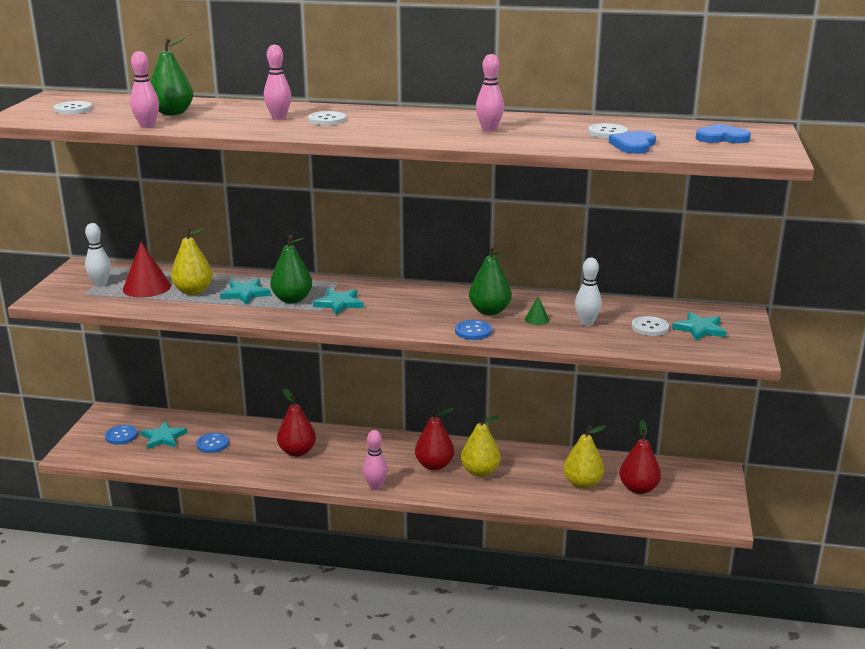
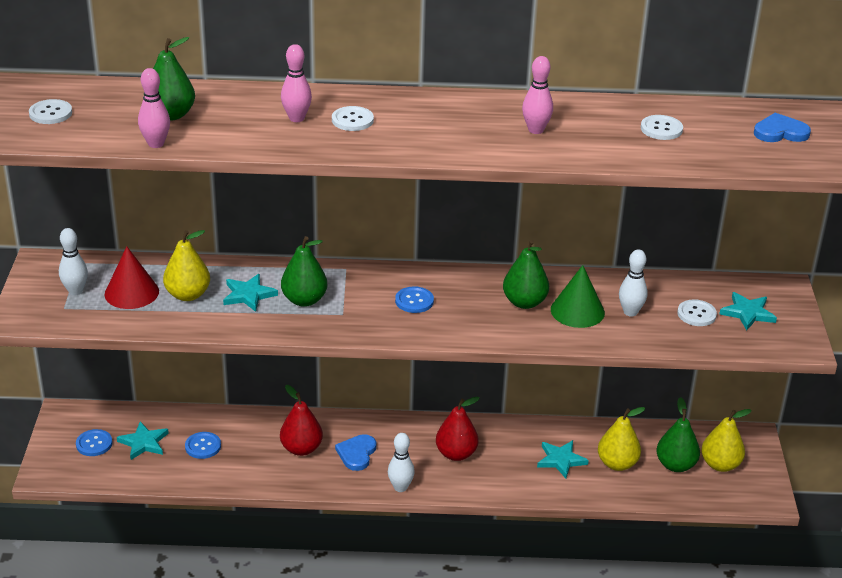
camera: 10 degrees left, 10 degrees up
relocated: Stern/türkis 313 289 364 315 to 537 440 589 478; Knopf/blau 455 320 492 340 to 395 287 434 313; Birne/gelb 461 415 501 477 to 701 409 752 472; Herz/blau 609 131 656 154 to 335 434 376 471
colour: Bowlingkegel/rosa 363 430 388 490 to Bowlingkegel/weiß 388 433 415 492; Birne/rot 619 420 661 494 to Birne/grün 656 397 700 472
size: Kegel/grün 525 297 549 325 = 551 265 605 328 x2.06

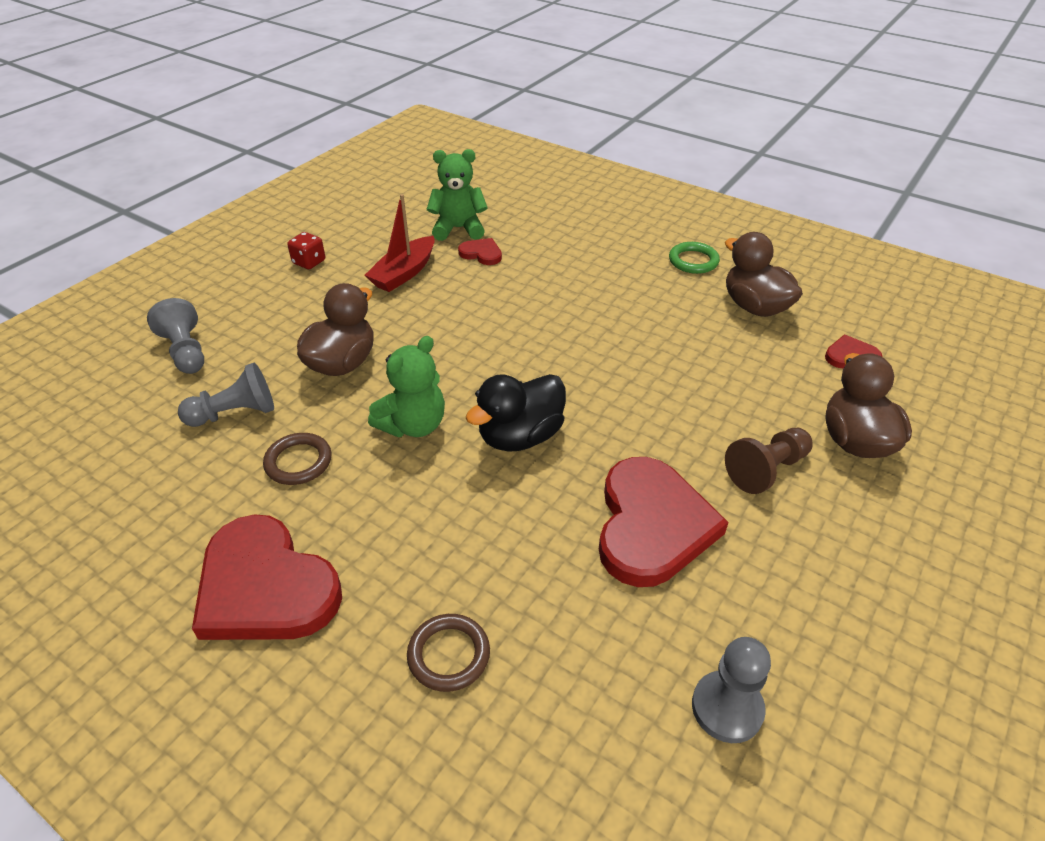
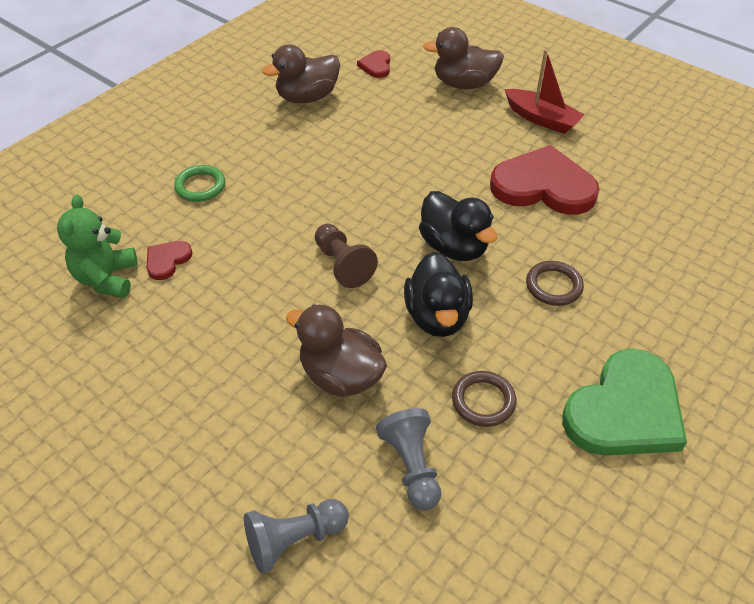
camera: 85 degrees left, 5 degrees up
missing: Spielwürfel/rot 287 232 325 269; Bauer/grau 692 637 771 743
relocated: Boot/rot 365 194 434 292 to 504 49 584 134; Ring/braun 407 614 490 692 to 526 261 584 306; Ring/grün 669 242 720 274 to 174 165 225 202; Bauer/braun 725 428 813 494 to 315 224 378 288
exchanged: Teddybär/grün 368 336 445 437 to Ente/schwarz 404 251 473 337
colour: Herz/rot 192 514 342 640 to Herz/grün 562 349 687 456

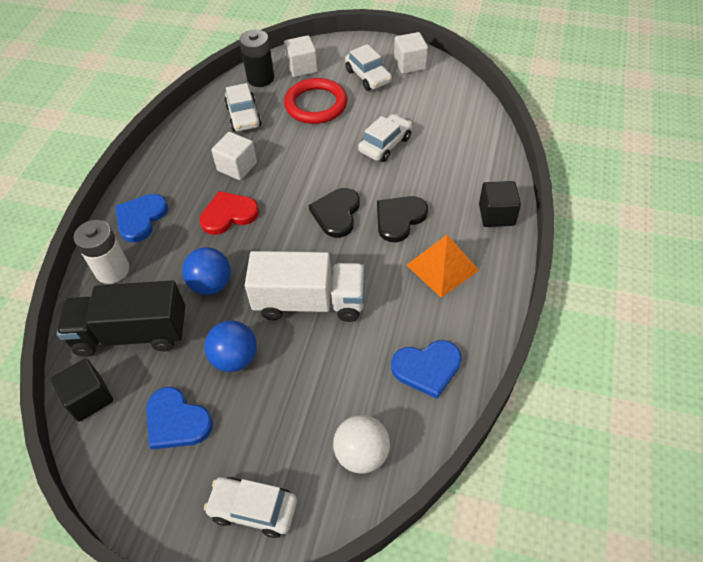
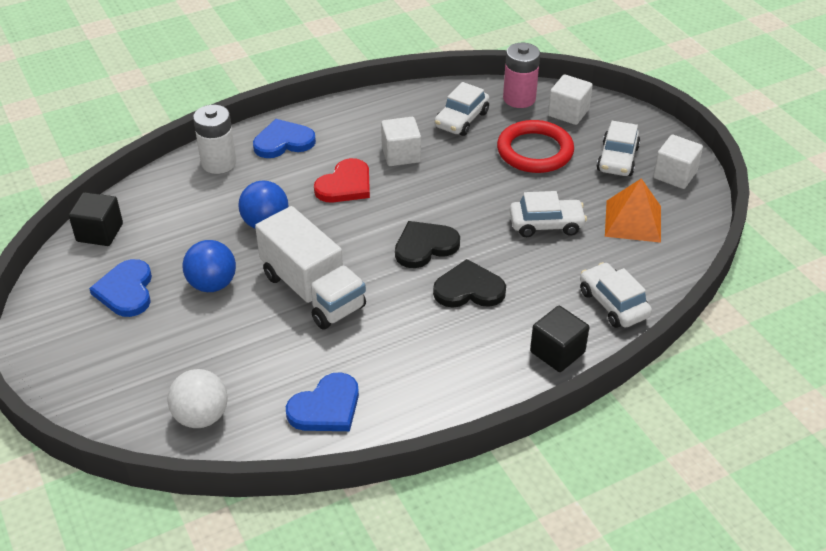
camera: 45 degrees right, 10 degrees down
missing: Lastwagen/schwarz 57 280 186 357
relocated: Auto/weiß 204 477 297 538 to 580 262 652 328; Pyramide/orange 407 235 479 298 to 605 178 661 243
colour: Batterie/schwarz 239 30 274 87 to Batterie/rosa 503 43 540 108
spun: Herz/rot 199 191 259 235 = 314 158 370 203 105 degrees clockwise; Herz/blau 391 340 462 399 = 286 372 359 431 75 degrees counterclockwise

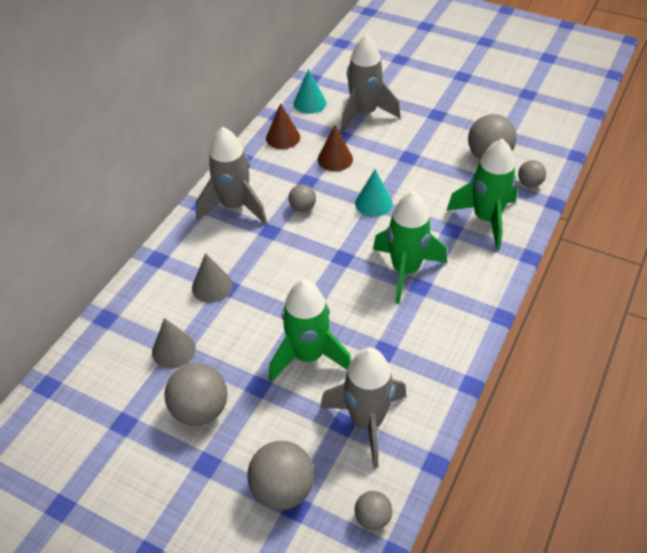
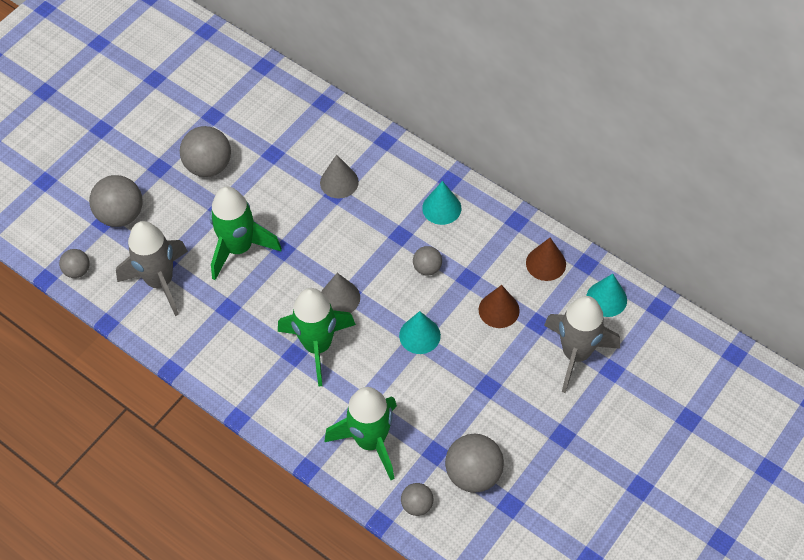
camera: 100 degrees right, 10 degrees up
relocated: Kegel/grau 152 318 196 369 to 322 273 360 313
exchanged: Rakete/grau 196 127 267 224 to Kegel/türkis 422 181 461 225

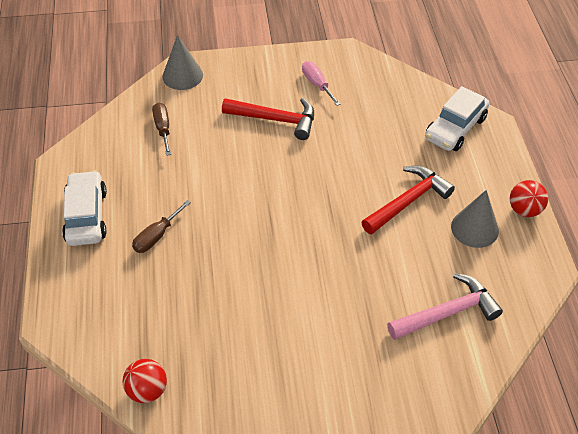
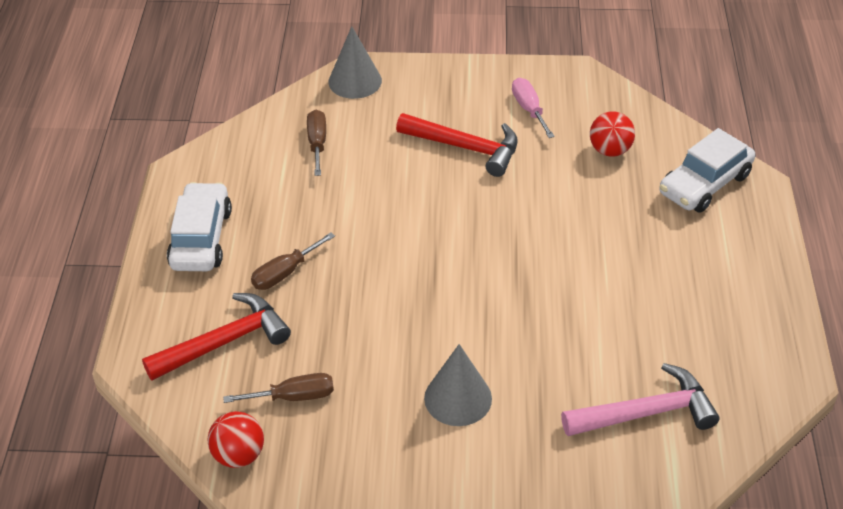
camera: 10 degrees right, 5 degrees down
appeared: Schraubenzieher/braun 223 373 334 403
relocated: Hammer/rot 361 165 455 234 to 142 293 291 380; Kegel/grau 451 190 499 248 to 424 344 492 426; Ball/rot 510 180 548 217 to 590 112 635 157

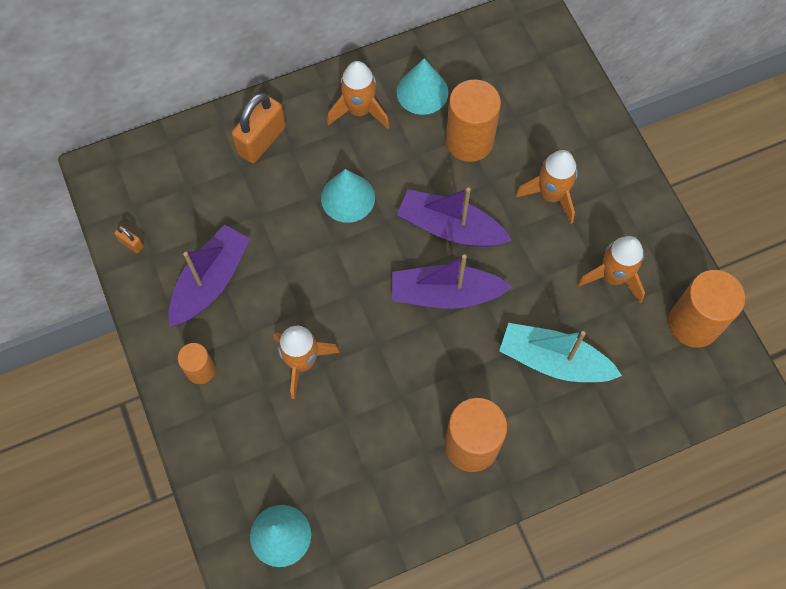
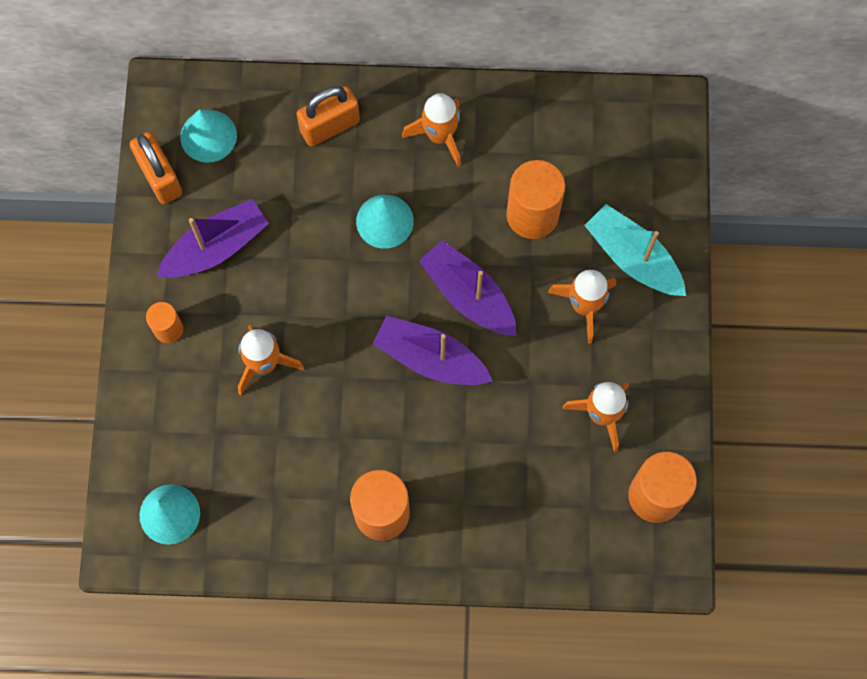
camera: 25 degrees right, 5 degrees up
relocated: Kegel/türkis 397 58 448 115 to 180 109 237 163; Boot/türkis 499 323 622 382 to 584 204 686 296
size: Vorhängeschloss/orange 114 226 144 253 = 130 132 183 204 x2.22

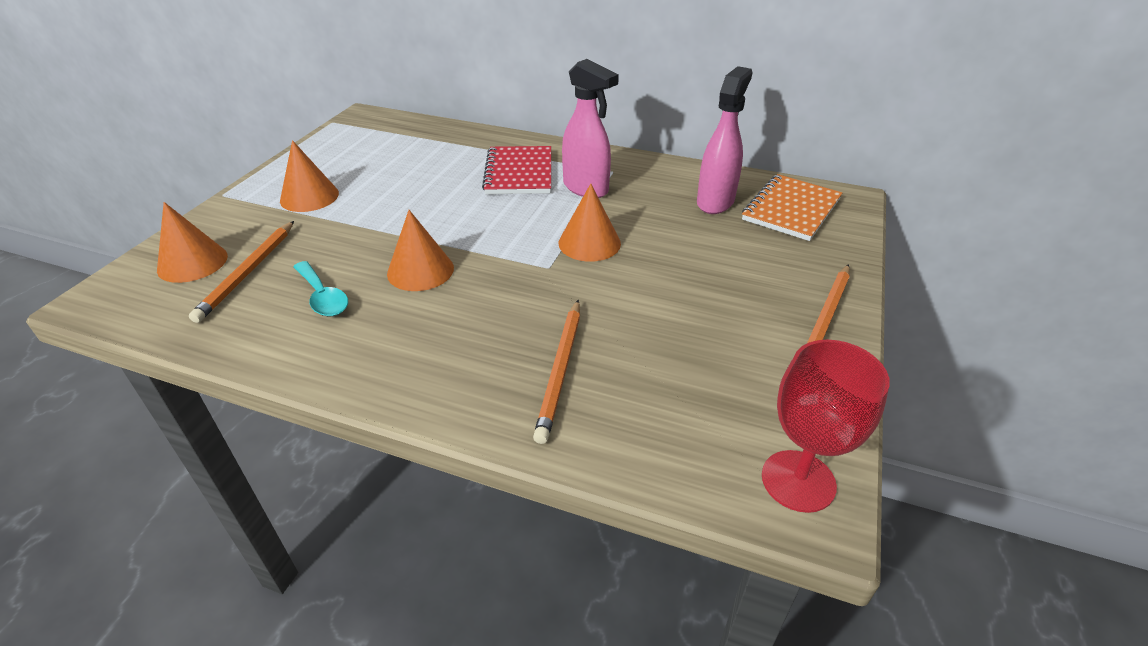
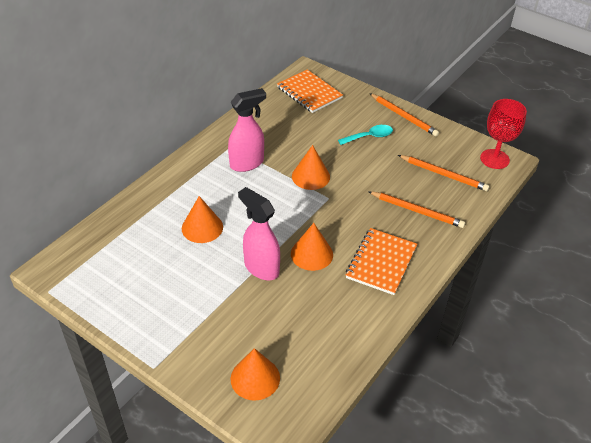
camera: 75 degrees left, 5 degrees up
missing: Notizbuch/rot 482 146 551 194
appeared: Notizbuch/orange 346 228 417 295
relocated: Bleistift/orange 189 221 294 323 to 398 155 490 191; Kegel/orange 280 140 339 212 to 182 196 223 243; Löffel/türkis 293 261 348 316 to 338 125 393 145; Sprühflasche/rosa 697 66 753 214 to 238 187 280 280

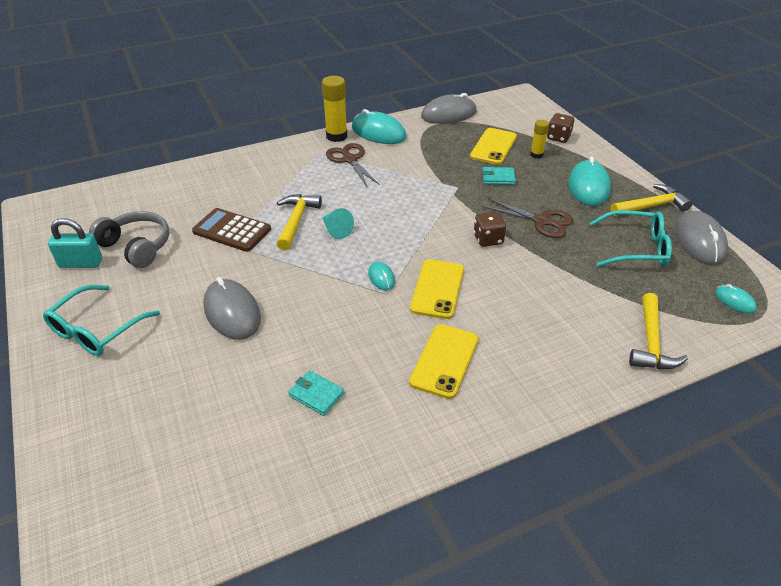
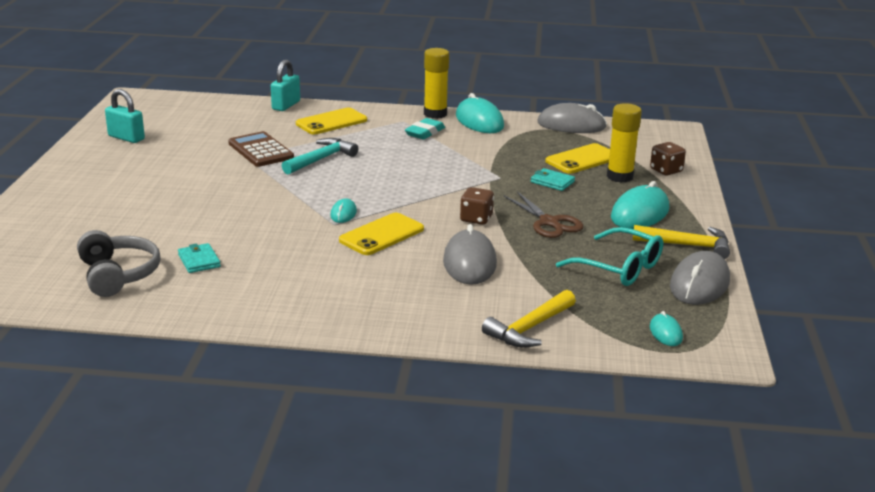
camera: 30 degrees right, 15 degrees down
missing: Brille/türkis 43 285 160 356; Kegel/türkis 322 208 354 239
appeared: Vorhängeschloss/türkis 271 60 300 111
relocated: Kopfhörer/grau 89 211 169 268 to 77 230 160 297; Computermaus/grau 203 277 261 340 to 443 224 497 285; Handy/gelb 409 324 479 399 to 296 108 367 134
exchanged: Schere/braun 326 143 380 186 to Radiergummi/türkis 405 118 445 139
colour: Hammer/gelb 277 194 322 250 to Hammer/türkis 282 138 358 175
size: Klebestift/gelb 530 120 549 159 = 607 103 642 183 x1.71

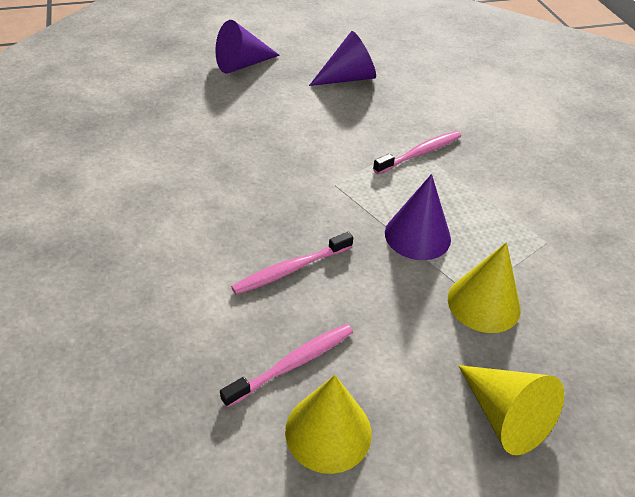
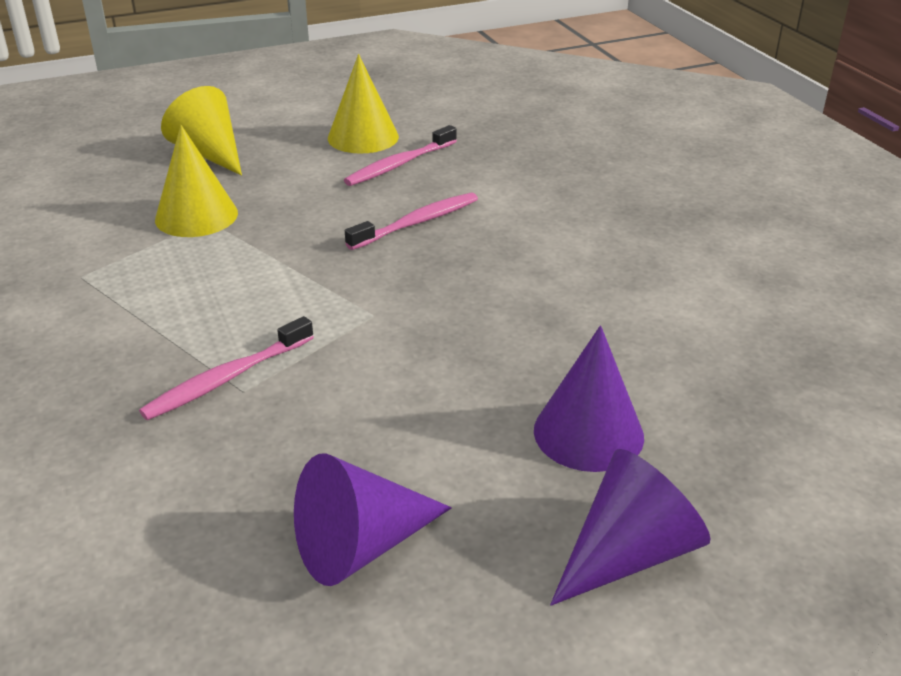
camera: 175 degrees right, 10 degrees down
relocated: Kegel/lila 385 174 451 260 to 534 325 644 472

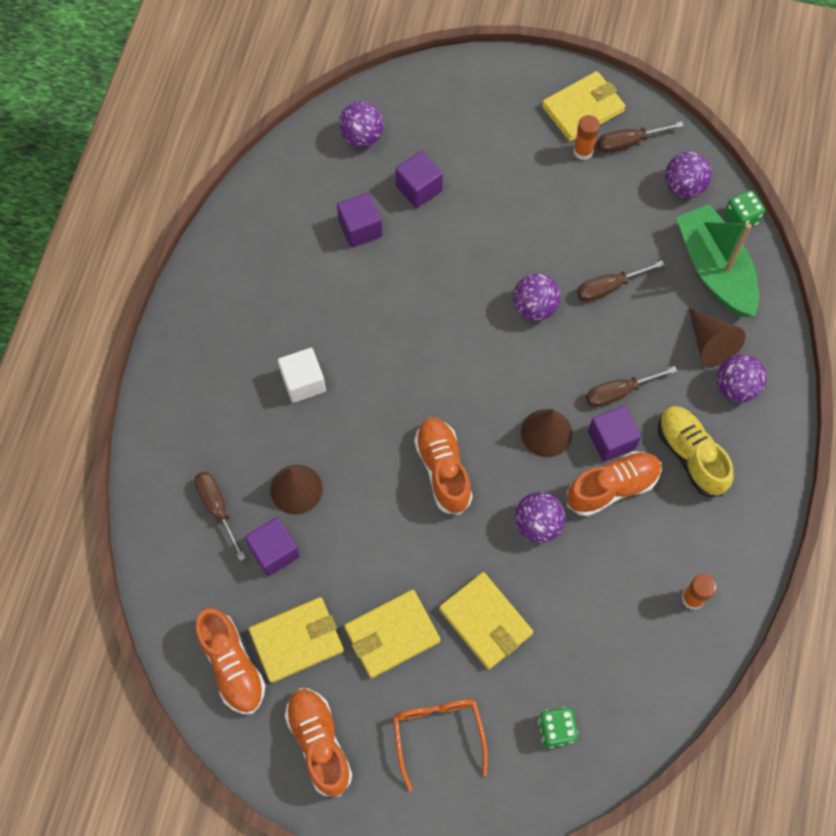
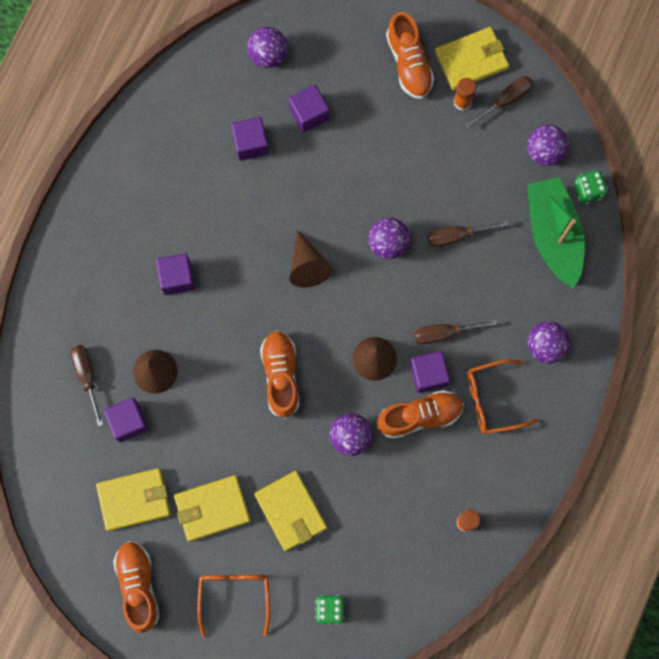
camera: 10 degrees right, 10 degrees up
relocated: Schuh/orange 195 608 266 714 to 386 12 434 99; Kegel/braun 689 308 746 367 to 289 230 333 288
exchanged: Schuh/gelb 658 406 733 497 to Brille/orange 467 359 538 434
colour: Kubus/weiß 278 348 326 403 to Kubus/lila 156 253 195 295
spun: Schraubenzieher/braun 597 121 684 153 = 464 76 533 129 150 degrees clockwise

